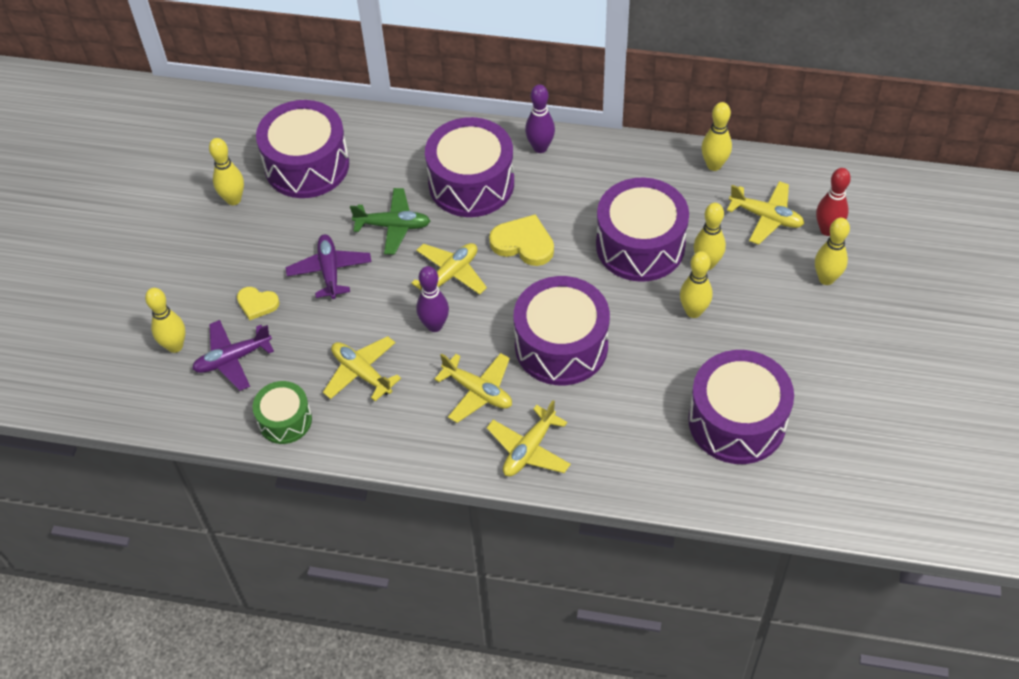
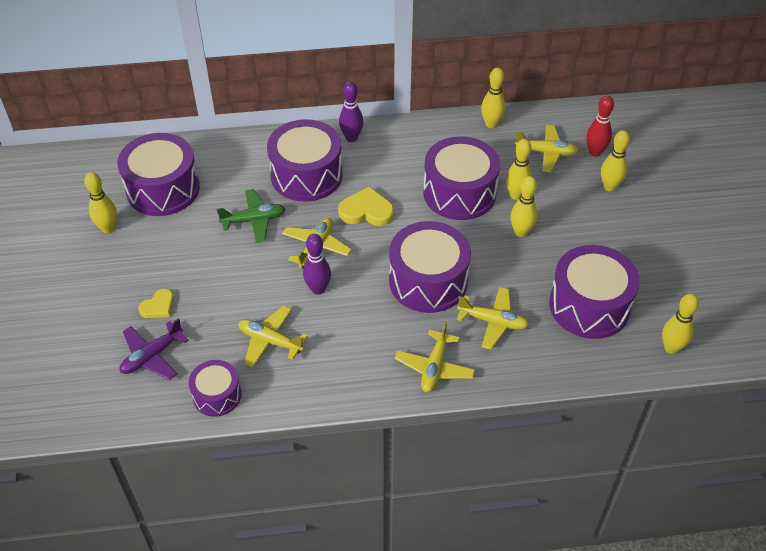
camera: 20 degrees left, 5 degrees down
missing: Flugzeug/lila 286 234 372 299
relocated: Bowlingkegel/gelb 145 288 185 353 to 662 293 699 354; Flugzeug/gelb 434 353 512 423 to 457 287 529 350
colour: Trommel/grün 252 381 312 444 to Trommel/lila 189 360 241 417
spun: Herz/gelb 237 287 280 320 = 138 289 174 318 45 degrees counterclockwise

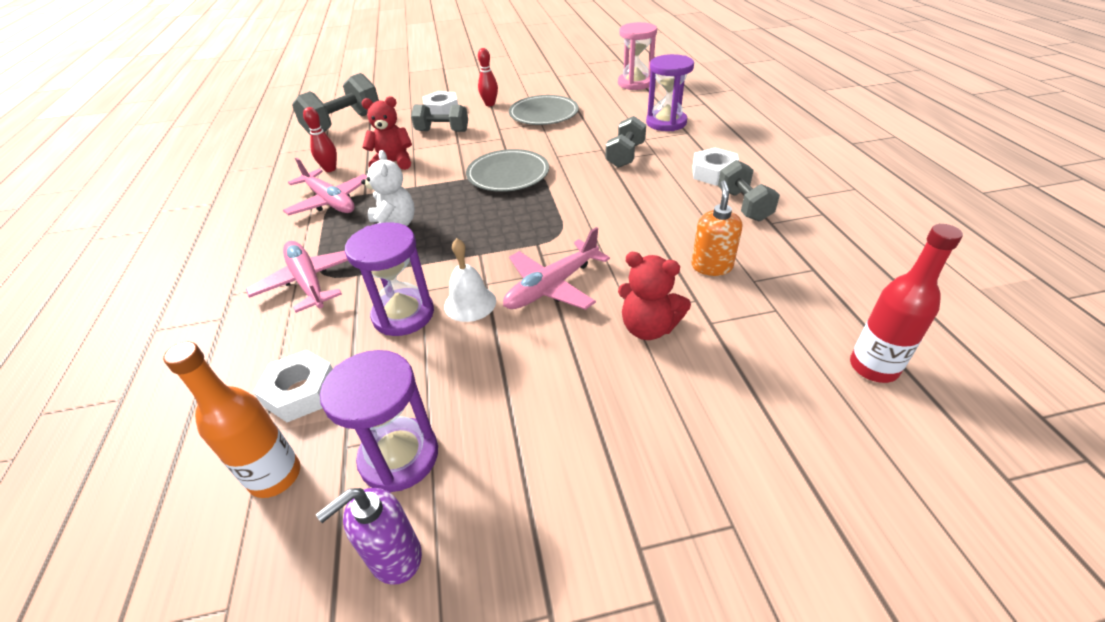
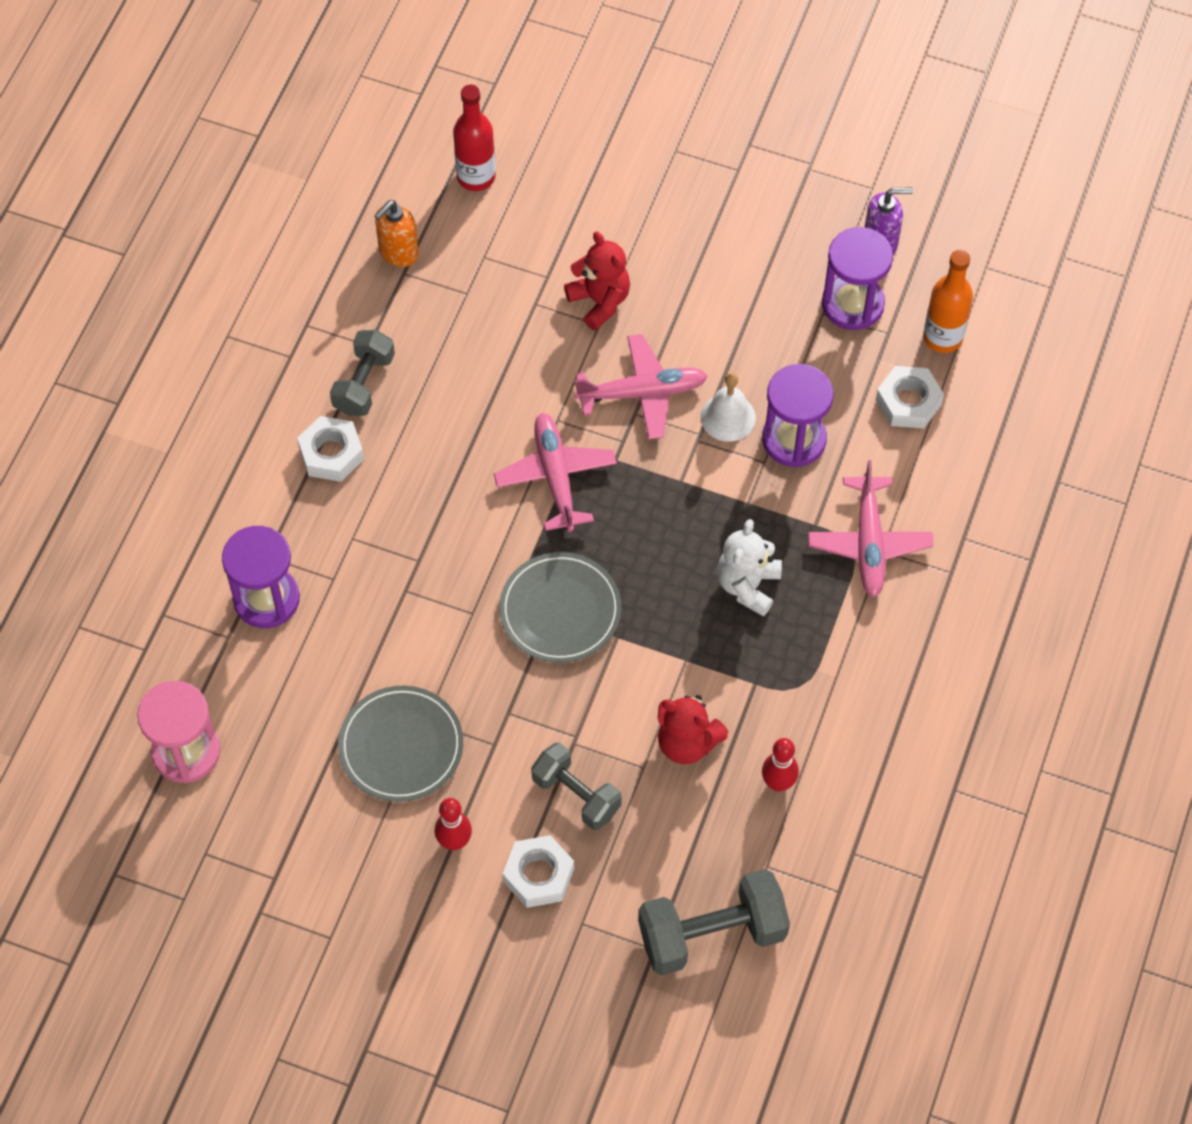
camera: 150 degrees left, 20 degrees up
missing: Hantel/grau 605 116 646 168
relocated: Flugzeug/rosa 283 158 367 215 to 494 413 617 532; Seifenspender/orange 691 180 742 276 to 375 200 419 267

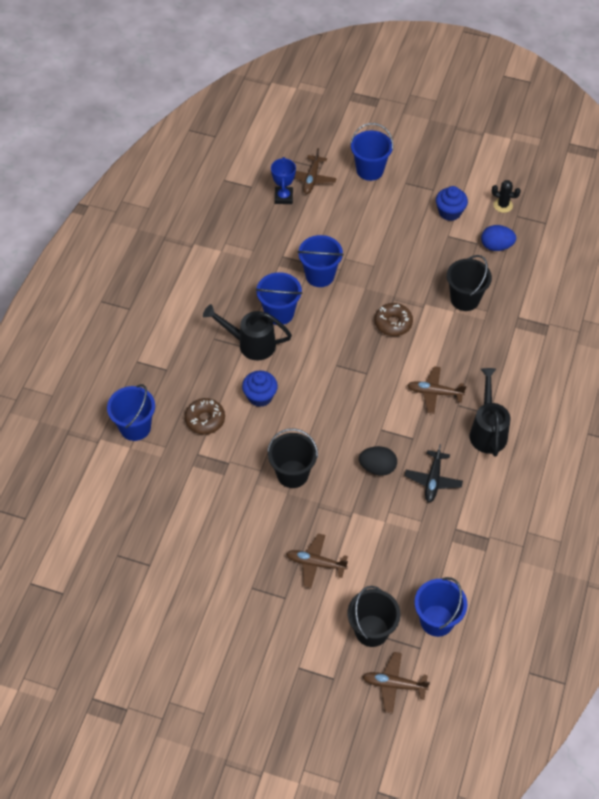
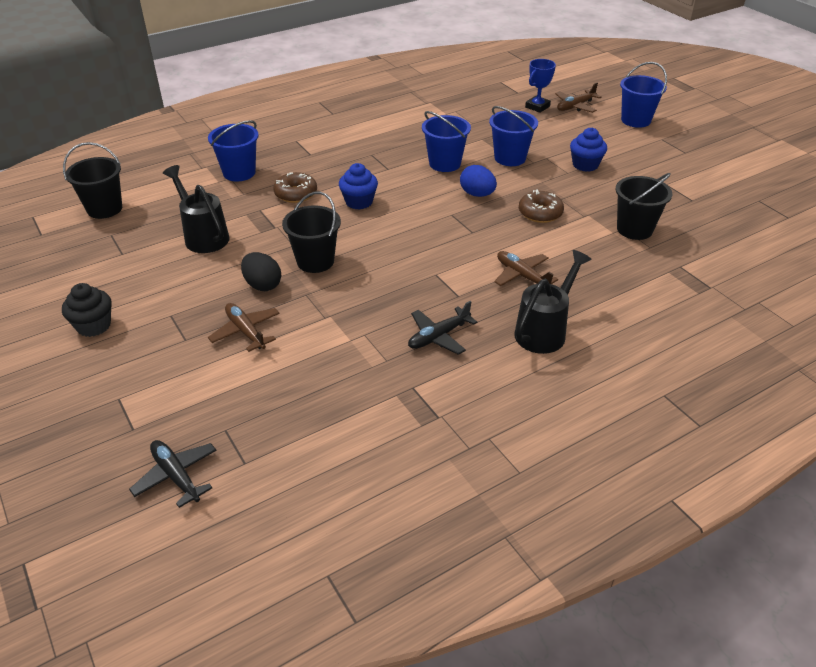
camera: 40 degrees right, 15 degrees down
missing: Eimer/blau 415 577 467 637; Kaktus/schwarz 492 180 521 213
appeared: Muffin/schwarz 62 283 112 337
relocated: Gießkanne/schwarz 203 304 292 360 to 163 165 230 253; Eimer/schwarz 348 586 401 647 to 63 142 122 219; Ei/schwarz 359 446 397 476 to 241 252 281 291; Muffin/blau 436 186 468 221 to 570 128 607 172; Ei/blau 481 225 516 251 to 460 165 497 197
colour: Flugzeug/braun 363 652 430 714 to Flugzeug/schwarz 129 440 217 508

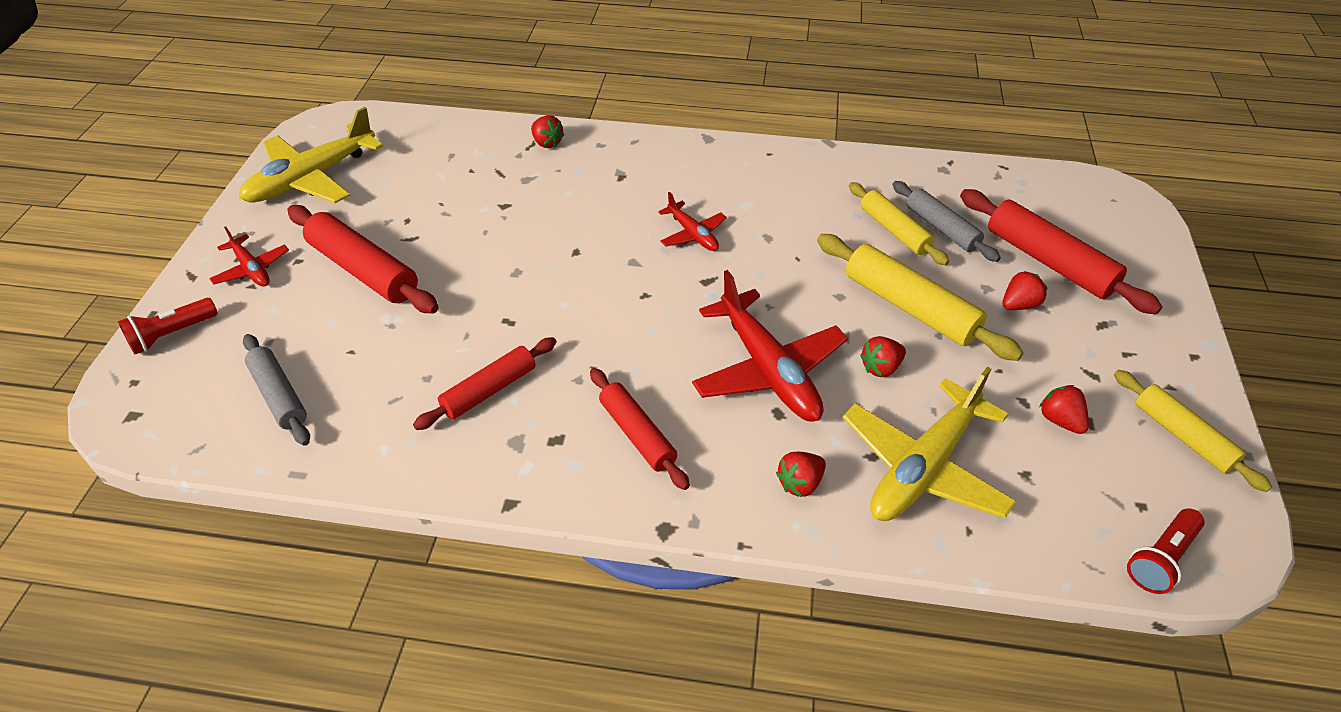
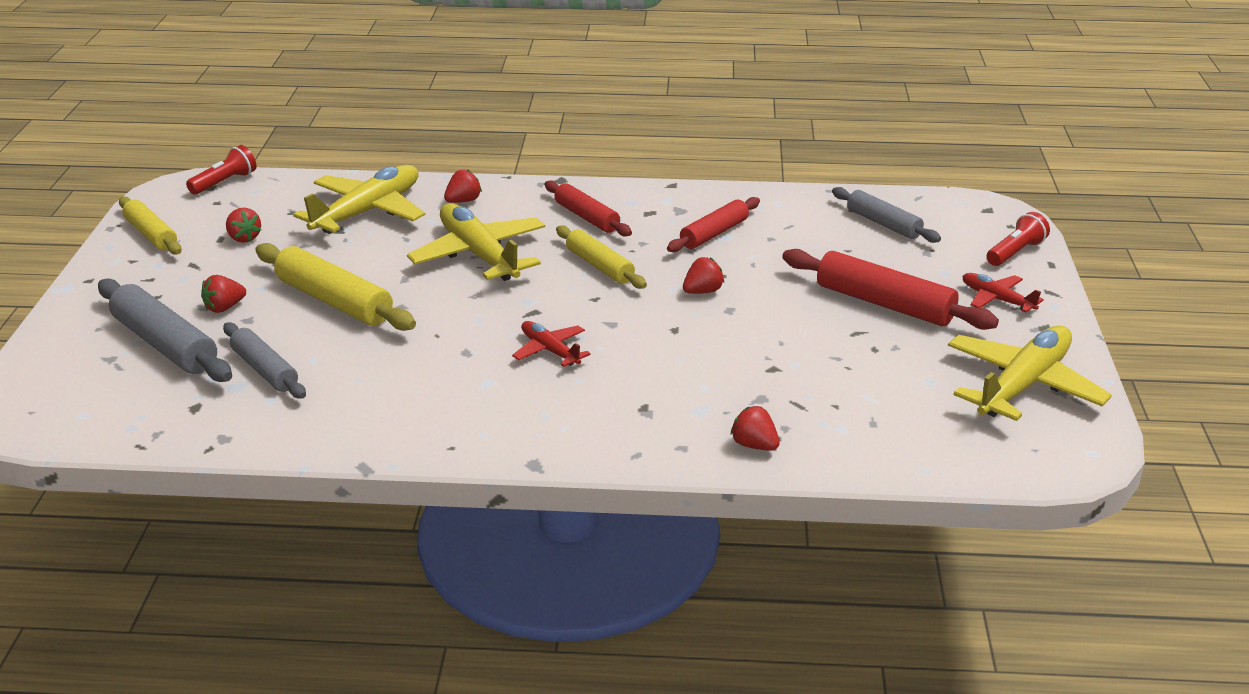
camera: 175 degrees right, 15 degrees down
relocated: Nudelholz/gelb 849 182 949 265 to 556 225 647 289; Erdbeere/rot 860 336 906 377 to 683 257 724 294
colour: Flugzeug/rot 692 270 848 421 to Flugzeug/gelb 407 203 545 281; Nudelholz/rot 960 189 1162 315 to Nudelholz/grau 98 278 232 382

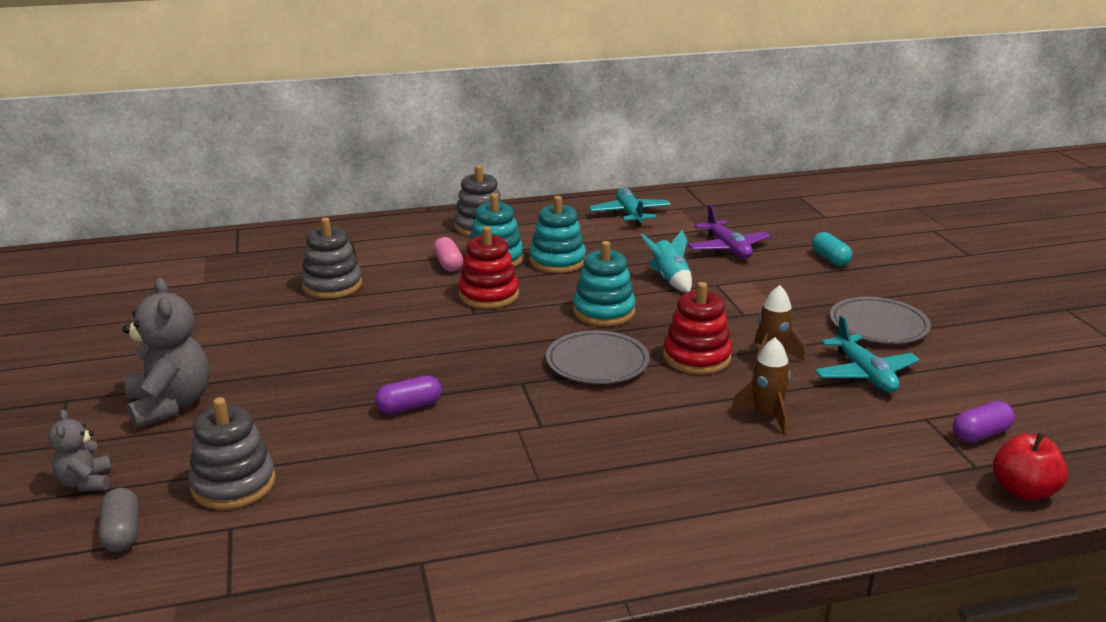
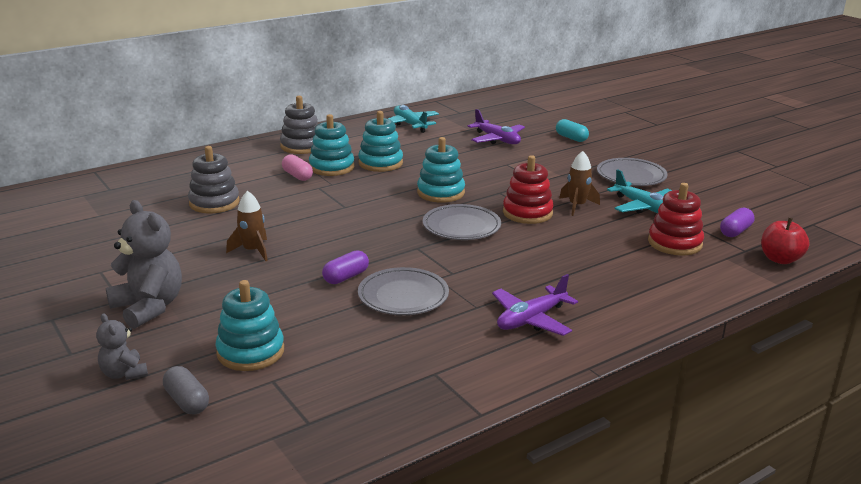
camera: 20 degrees left, 0 degrees up
missing: Rakete/türkis 641 230 692 292
appeared: Teller/grau 358 267 449 315; Flugzeug/lila 492 274 578 336
relocated: Stapelspielzeug/rot 458 226 519 309 to 648 183 704 256; Rakete/braun 731 337 791 435 to 226 191 268 261
colour: Stapelspielzeug/grau 188 397 276 510 to Stapelspielzeug/türkis 215 280 284 371

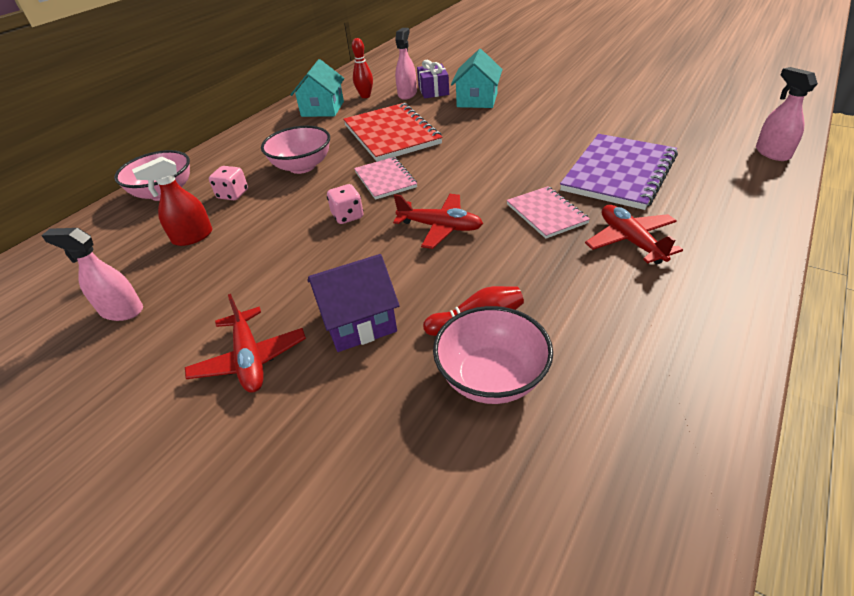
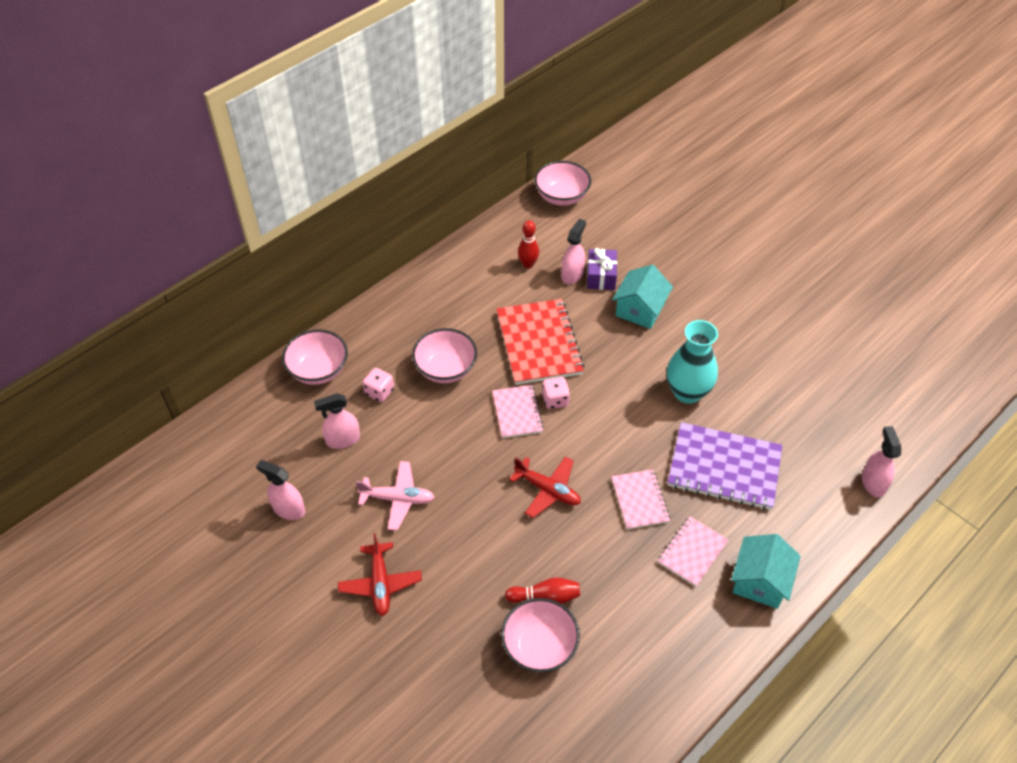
camera: 10 degrees right, 10 degrees up
missing: Haus/lila 308 254 400 352
appeared: Flugzeug/rosa 356 461 434 530; Schüssel/rosa 535 161 591 206; Vase/türkis 667 320 718 404
relocated: Haus/türkis 290 59 344 117 to 731 534 801 609; Spielwürfel/rosa 327 184 364 224 to 542 377 570 409
exchanged: Flugzeug/rot 585 205 683 264 to Notizbuch/rosa 658 517 728 587
colour: Sprühflasche/rot 132 157 212 246 to Sprühflasche/rosa 314 393 360 449
spun: Notizbuch/lila 560 134 678 210 = 668 422 783 510 60 degrees clockwise

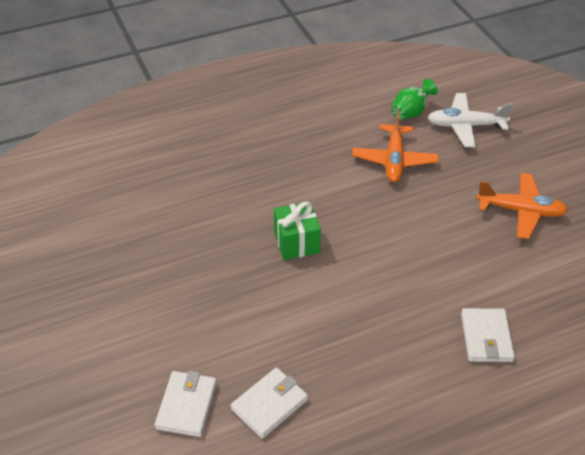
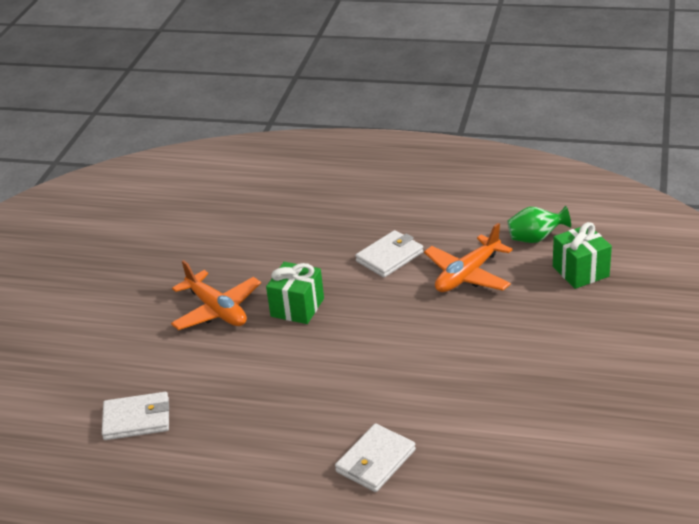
camera: 40 degrees right, 10 degrees down
relocated: Geldbörse/weiß 155 371 217 437 to 355 230 424 277; Flugzeug/orange 476 173 568 239 to 171 260 261 330
exchanged: Flugzeug/weiß 428 93 513 147 to Geschenk/grün 553 222 612 289

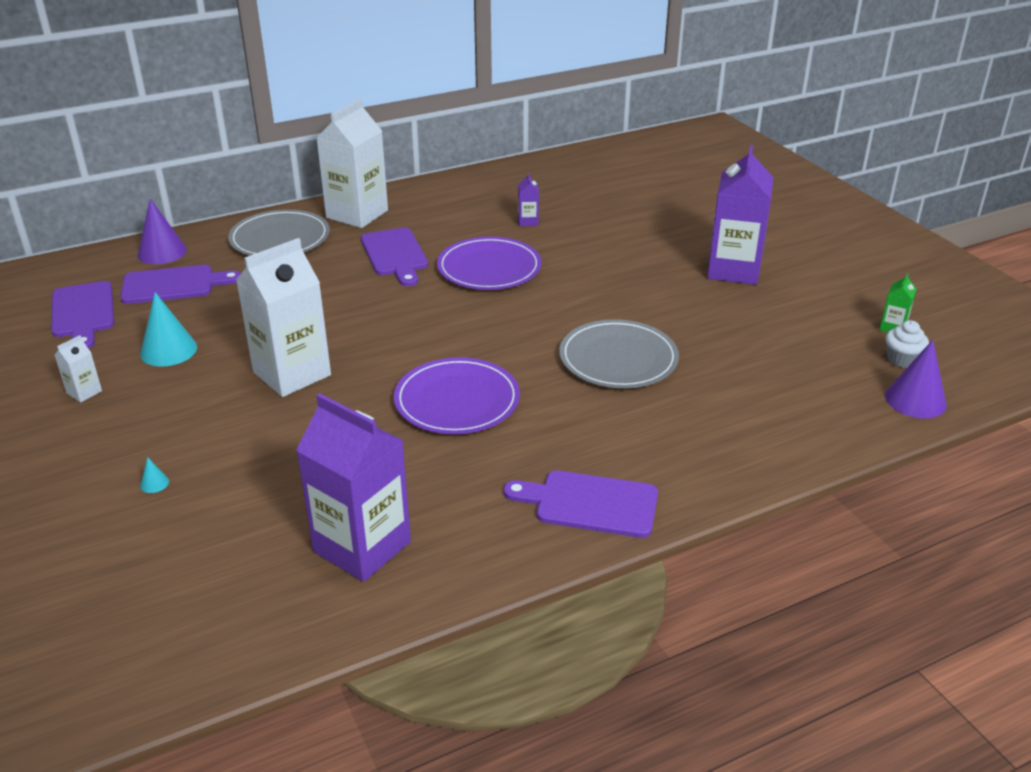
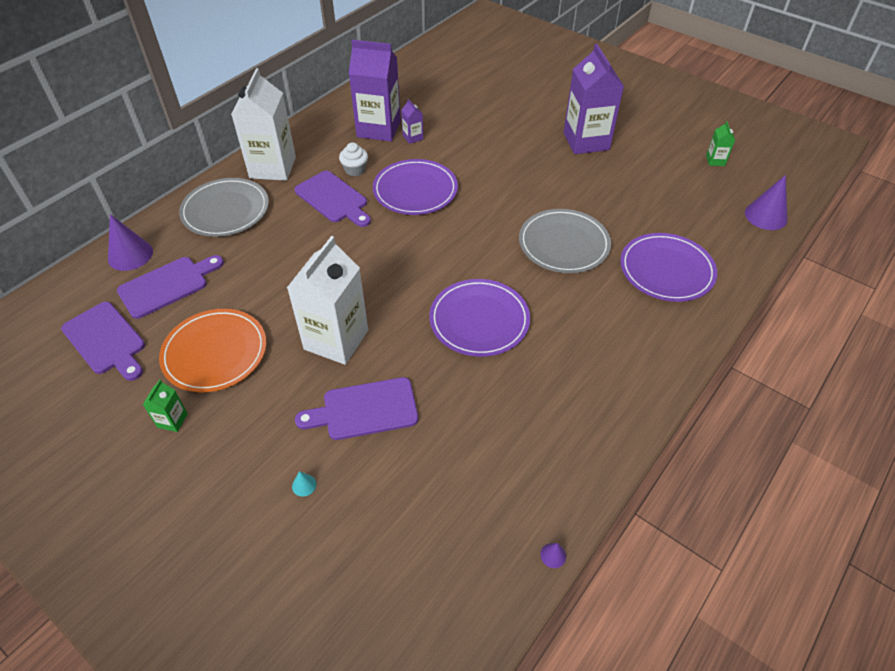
camera: 25 degrees left, 15 degrees up
appeared: Kegel/lila 540 543 566 568; Teller/lila 620 233 717 302
relocated: Getränkekarton/lila 296 393 411 582 to 349 40 401 142; Schneidebrett/lila 503 470 658 538 to 295 377 418 440; Muffin/weiß 886 320 929 368 to 339 142 368 176
exchanged: Kegel/türkis 140 292 197 366 to Teller/orange 159 309 266 392
colour: Getränkekarton/weiß 55 335 102 402 to Getränkekarton/grün 143 380 188 432

